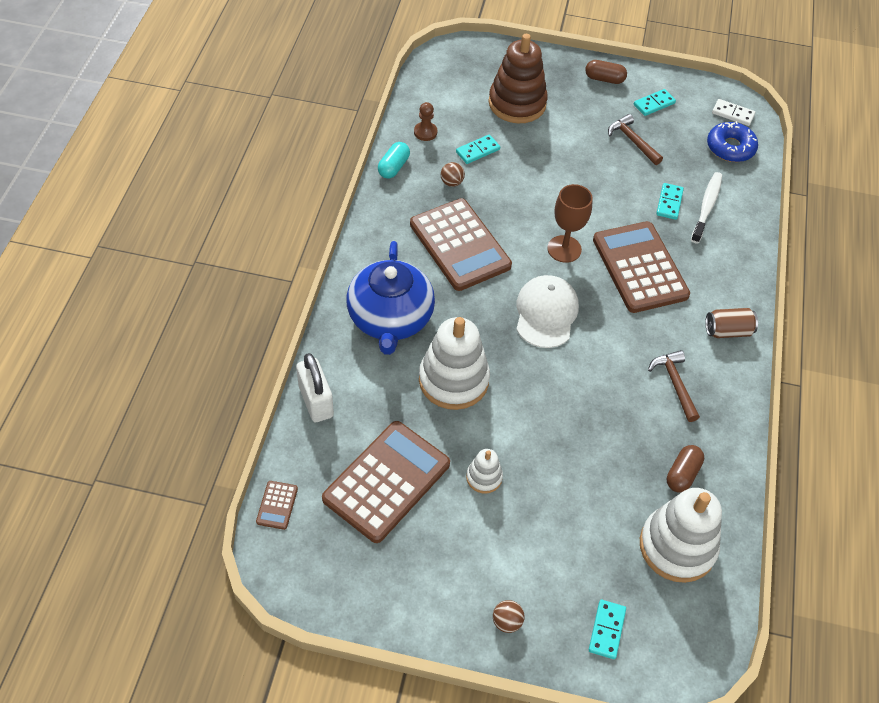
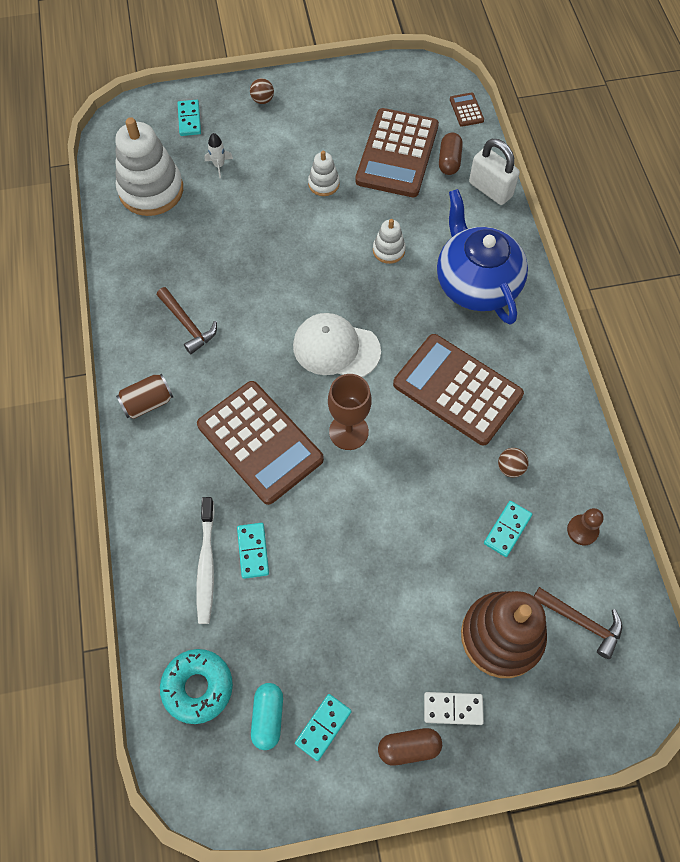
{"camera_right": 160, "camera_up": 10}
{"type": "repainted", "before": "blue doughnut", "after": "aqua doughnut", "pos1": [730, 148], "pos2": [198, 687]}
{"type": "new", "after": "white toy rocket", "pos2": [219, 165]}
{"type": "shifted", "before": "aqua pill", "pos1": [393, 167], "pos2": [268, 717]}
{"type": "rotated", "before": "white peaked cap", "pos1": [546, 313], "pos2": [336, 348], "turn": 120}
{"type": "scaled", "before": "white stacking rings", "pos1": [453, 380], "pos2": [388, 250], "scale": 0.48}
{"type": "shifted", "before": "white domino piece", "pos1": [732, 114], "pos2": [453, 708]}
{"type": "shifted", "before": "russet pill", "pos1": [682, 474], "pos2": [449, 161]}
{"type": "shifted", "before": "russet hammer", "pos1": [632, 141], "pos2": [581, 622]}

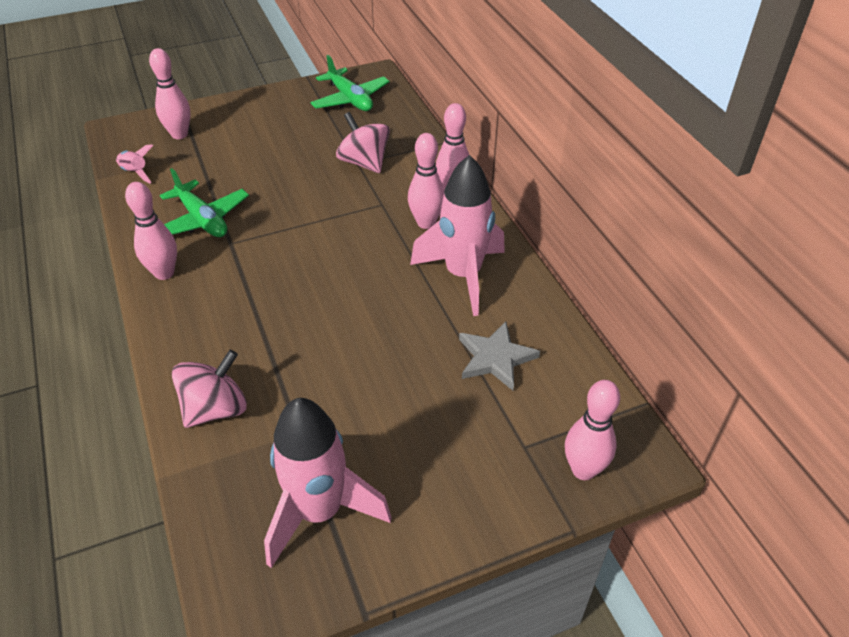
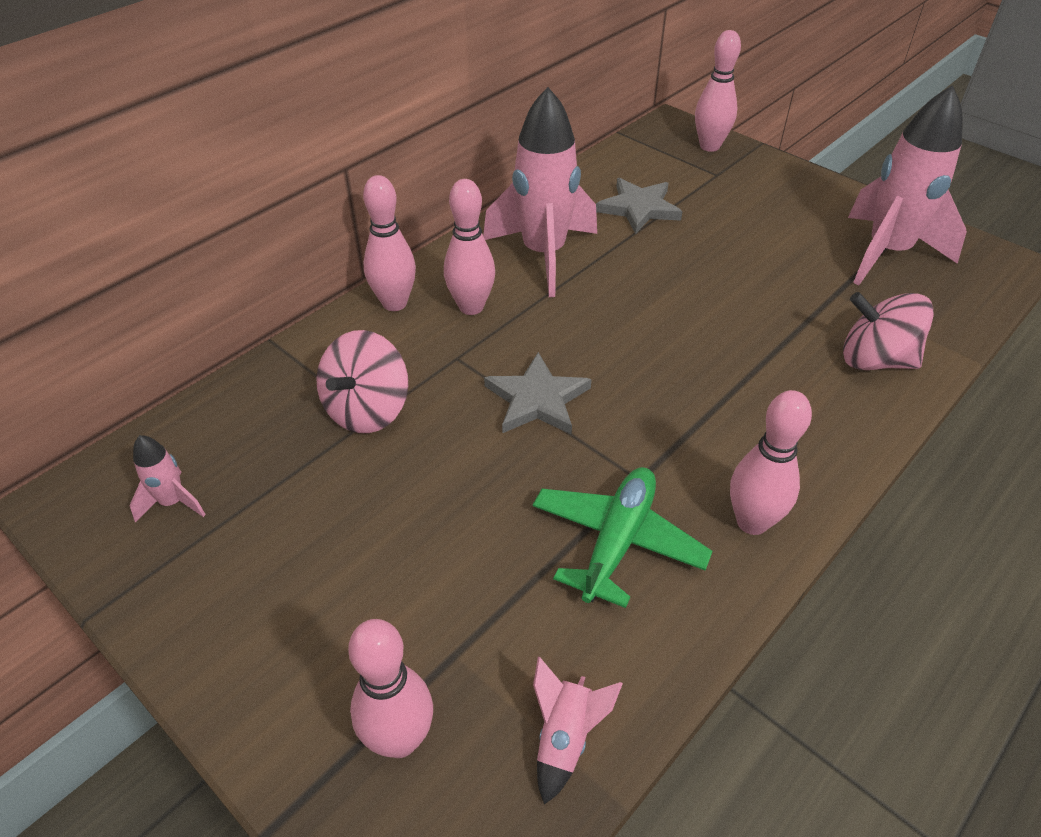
{"camera_right": -115, "camera_up": 0}
{"type": "swapped", "before": "emerald toy plane", "after": "rosy toy rocket", "pos1": [350, 99], "pos2": [173, 502]}
{"type": "new", "after": "gray five-pointed star", "pos2": [537, 399]}

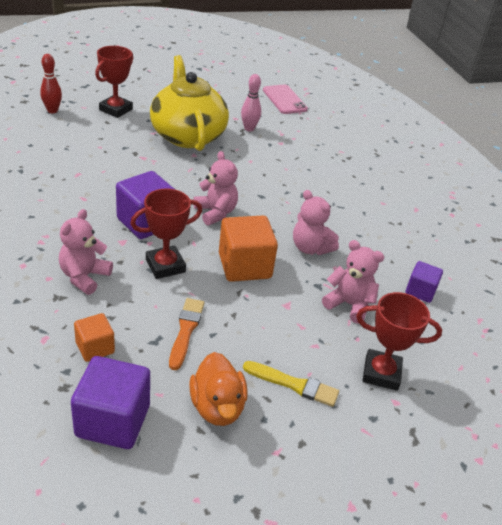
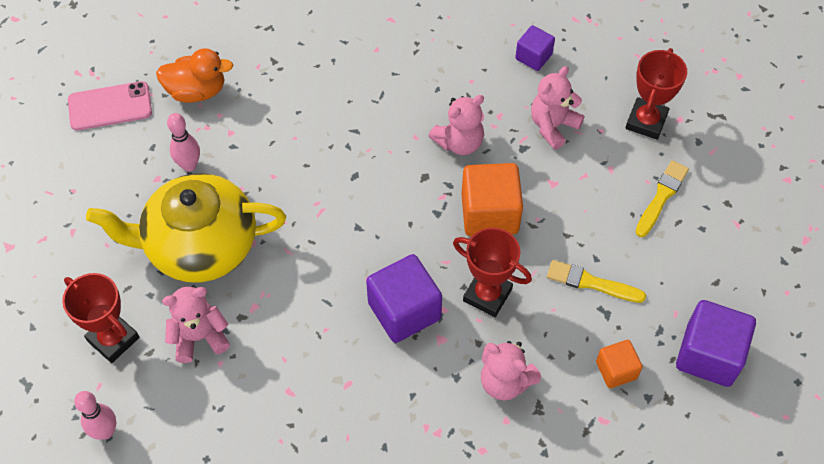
{"camera_right": -75, "camera_up": 20}
{"type": "repainted", "before": "red tenpin", "after": "rosy tenpin", "pos1": [52, 110], "pos2": [105, 431]}
{"type": "shifted", "before": "orange-coloured toy duck", "pos1": [217, 407], "pos2": [197, 91]}
{"type": "shifted", "before": "rosy teddy bear", "pos1": [215, 213], "pos2": [199, 337]}
{"type": "rotated", "before": "red prize cup", "pos1": [165, 266], "pos2": [487, 295], "turn": -45}
{"type": "repainted", "before": "orange-coloured paint brush", "after": "bright yellow paint brush", "pos1": [186, 331], "pos2": [591, 283]}

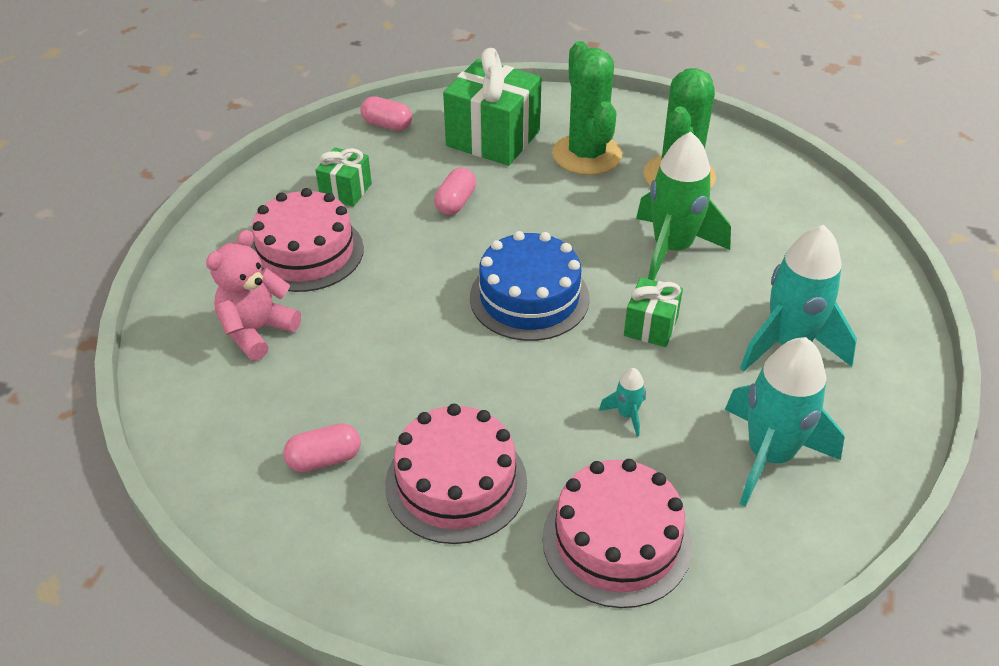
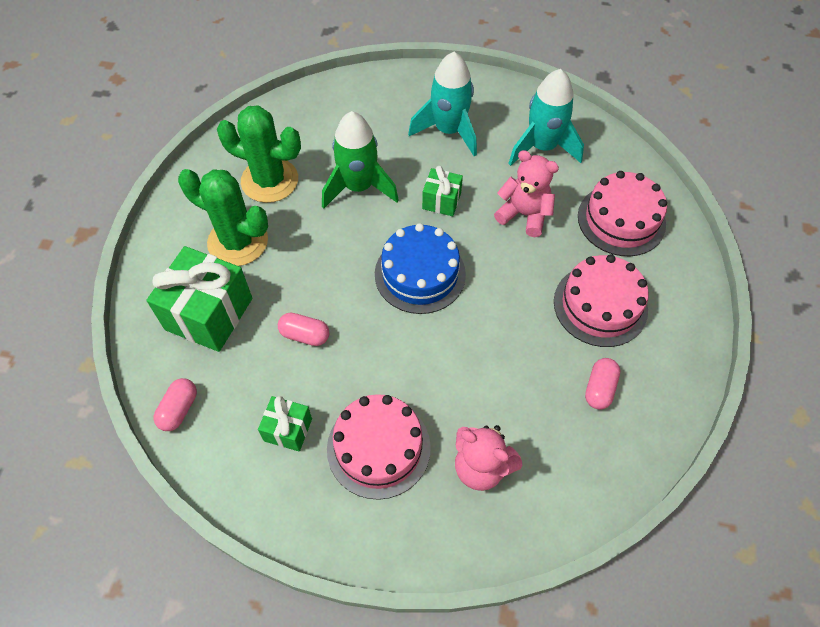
{"camera_right": -95, "camera_up": 15}
{"type": "rotated", "before": "emerald saguaro cactus", "pos1": [587, 155], "pos2": [238, 241], "turn": 45}
{"type": "swapped", "before": "aqua toy rocket", "after": "rosy teddy bear", "pos1": [627, 414], "pos2": [524, 214]}
{"type": "rotated", "before": "rosy pill", "pos1": [324, 459], "pos2": [599, 388], "turn": 45}

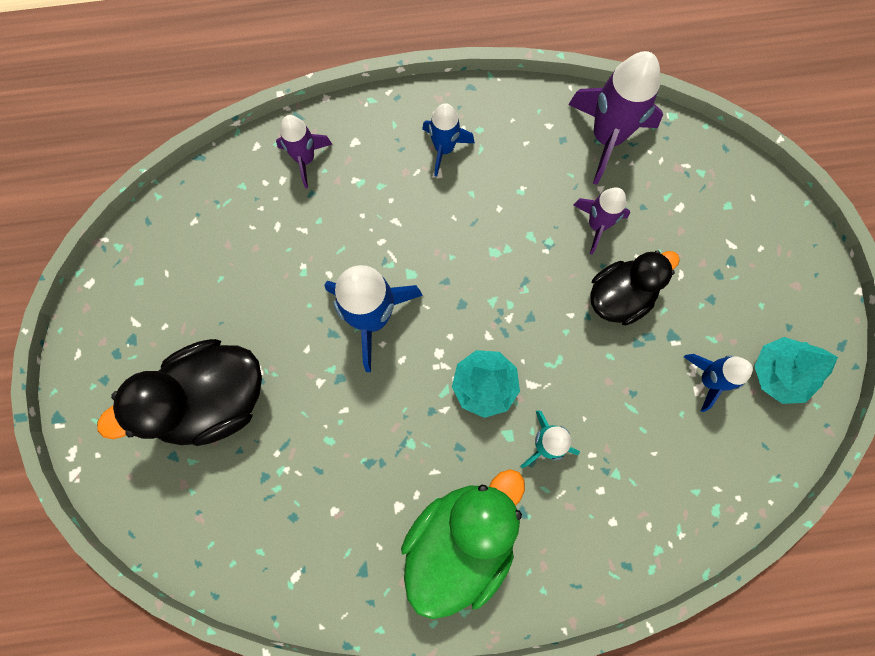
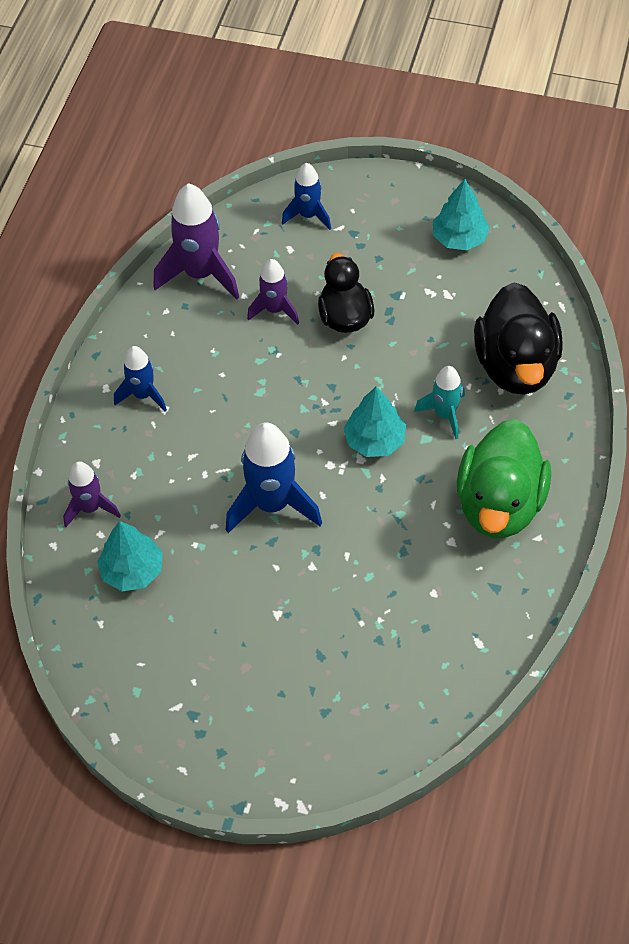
{"camera_right": -65, "camera_up": -20}
{"type": "new", "after": "aqua toy tree", "pos2": [132, 570]}
{"type": "shifted", "before": "blue toy rocket", "pos1": [708, 379], "pos2": [308, 215]}
{"type": "rotated", "before": "emerald toy duck", "pos1": [460, 540], "pos2": [499, 504], "turn": -135}
{"type": "shifted", "before": "jet-black toy duck", "pos1": [212, 399], "pos2": [516, 366]}

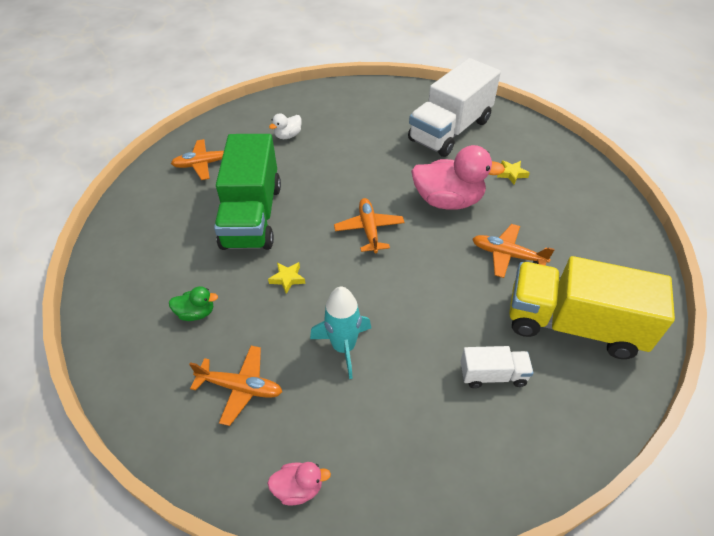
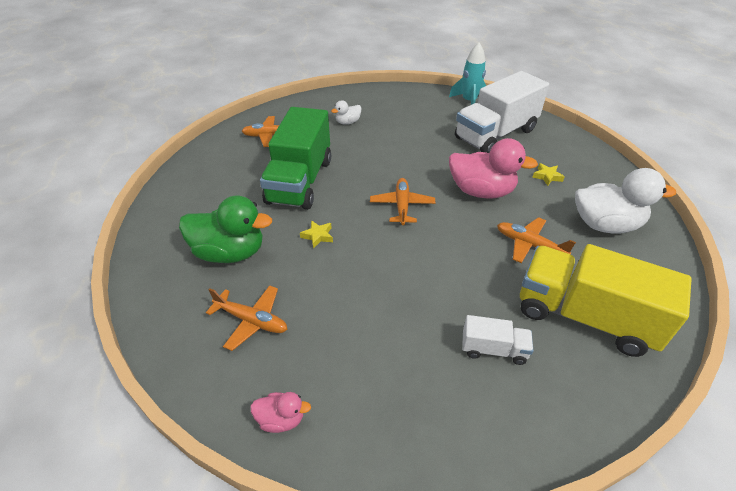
{"camera_right": 10, "camera_up": -5}
{"type": "scaled", "before": "emerald toy duck", "pos1": [196, 313], "pos2": [230, 252], "scale": 2.07}
{"type": "shifted", "before": "aqua toy rocket", "pos1": [344, 347], "pos2": [469, 102]}
{"type": "new", "after": "white toy duck", "pos2": [605, 225]}

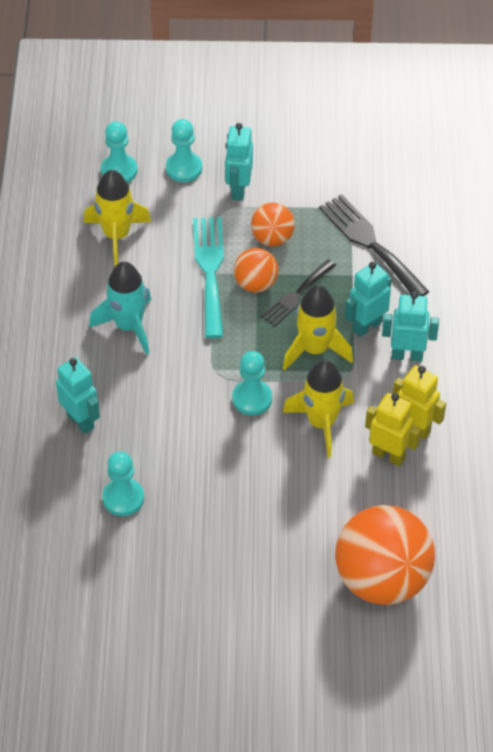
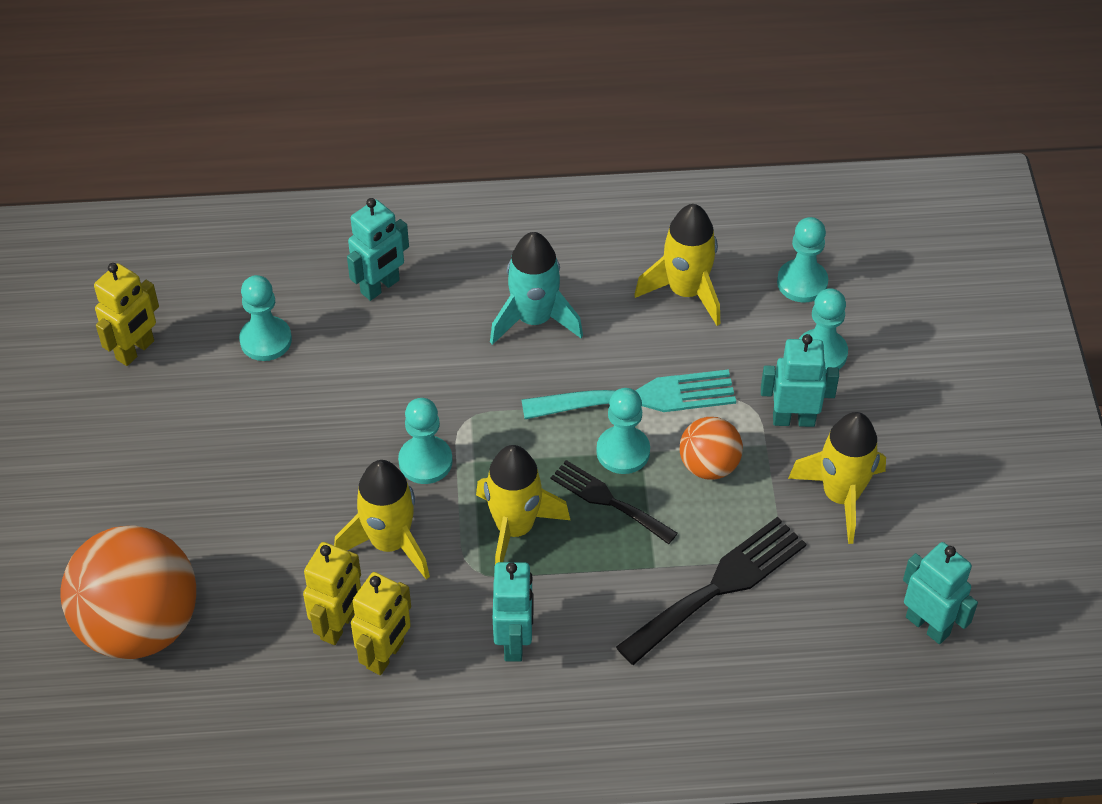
{"camera_right": 85, "camera_up": 0}
{"type": "new", "after": "bright yellow robot", "pos2": [135, 350]}
{"type": "swapped", "before": "orange-coloured play ball", "after": "aqua pawn", "pos1": [255, 284], "pos2": [623, 451]}
{"type": "new", "after": "bright yellow toy rocket", "pos2": [841, 496]}
{"type": "shifted", "before": "aqua robot", "pos1": [366, 326], "pos2": [928, 625]}

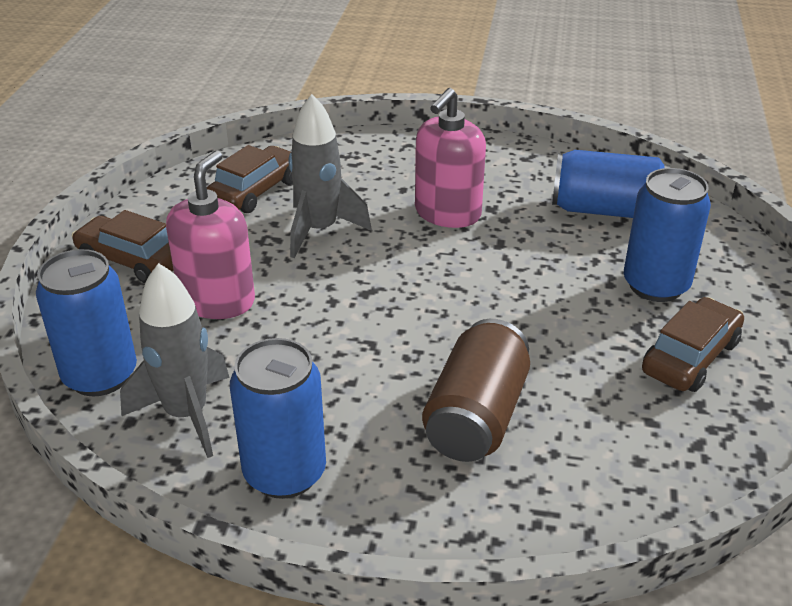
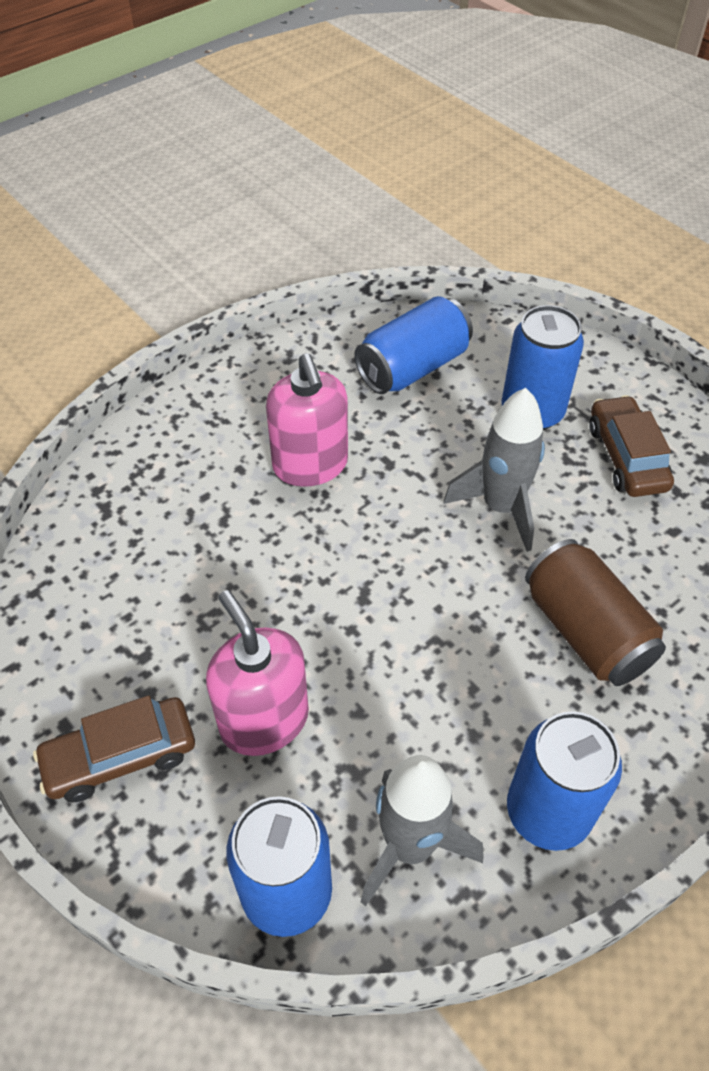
{"camera_right": -50, "camera_up": 15}
{"type": "shifted", "before": "gray toy rocket", "pos1": [319, 230], "pos2": [501, 507]}
{"type": "gone", "before": "russet car", "pos1": [255, 191]}

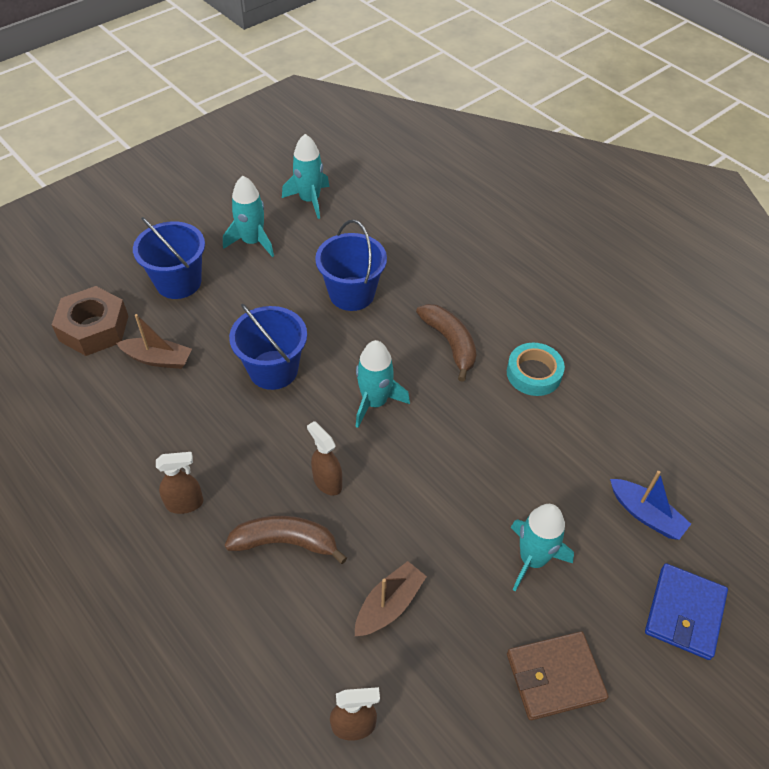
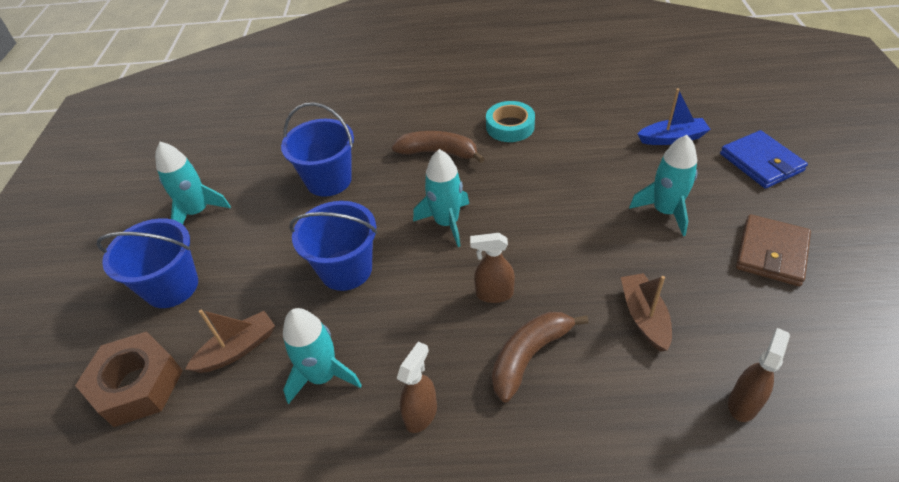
{"camera_right": -45, "camera_up": -5}
{"type": "shifted", "before": "aqua toy rocket", "pos1": [310, 200], "pos2": [323, 376]}

